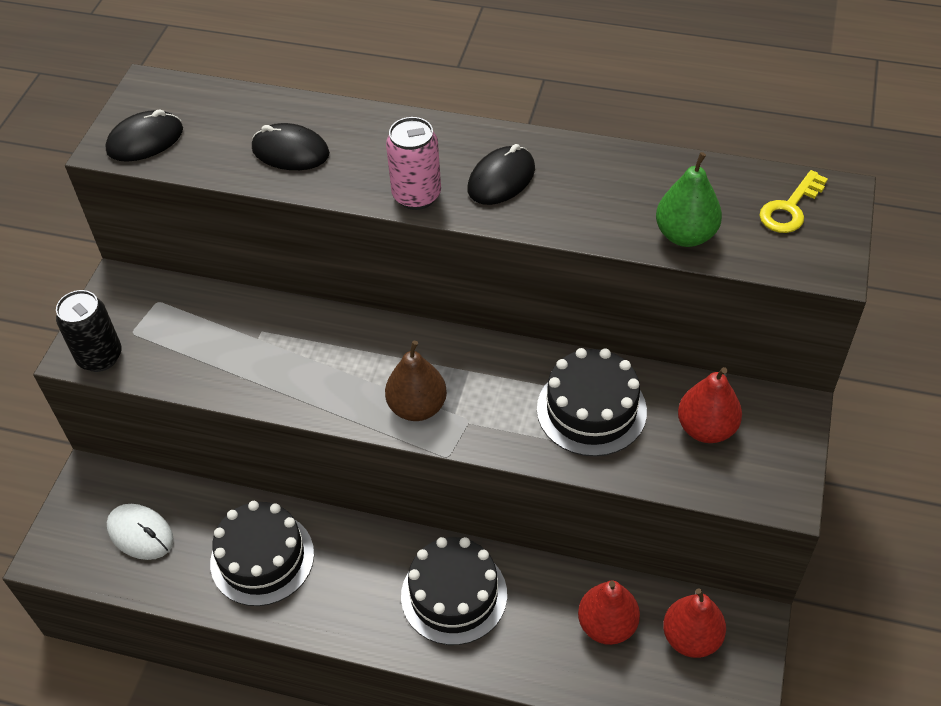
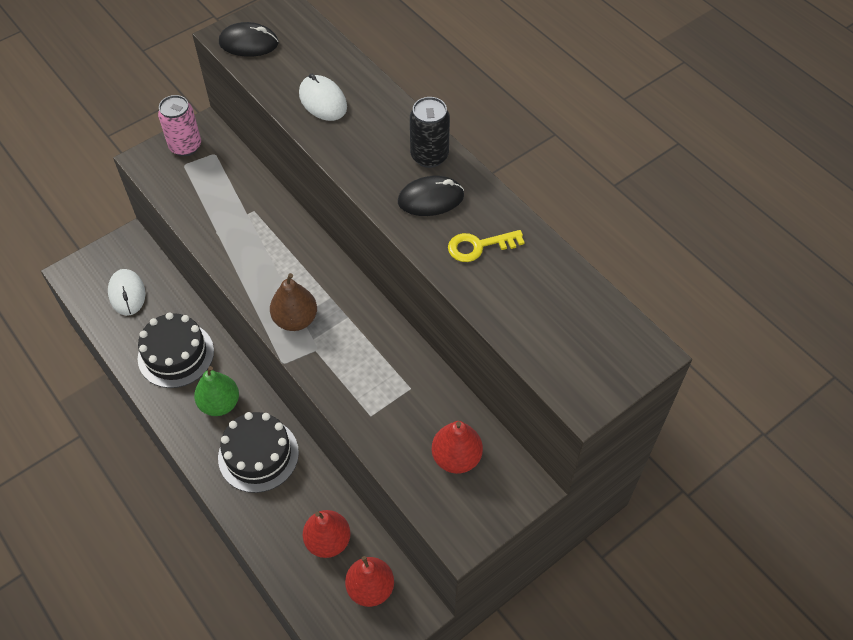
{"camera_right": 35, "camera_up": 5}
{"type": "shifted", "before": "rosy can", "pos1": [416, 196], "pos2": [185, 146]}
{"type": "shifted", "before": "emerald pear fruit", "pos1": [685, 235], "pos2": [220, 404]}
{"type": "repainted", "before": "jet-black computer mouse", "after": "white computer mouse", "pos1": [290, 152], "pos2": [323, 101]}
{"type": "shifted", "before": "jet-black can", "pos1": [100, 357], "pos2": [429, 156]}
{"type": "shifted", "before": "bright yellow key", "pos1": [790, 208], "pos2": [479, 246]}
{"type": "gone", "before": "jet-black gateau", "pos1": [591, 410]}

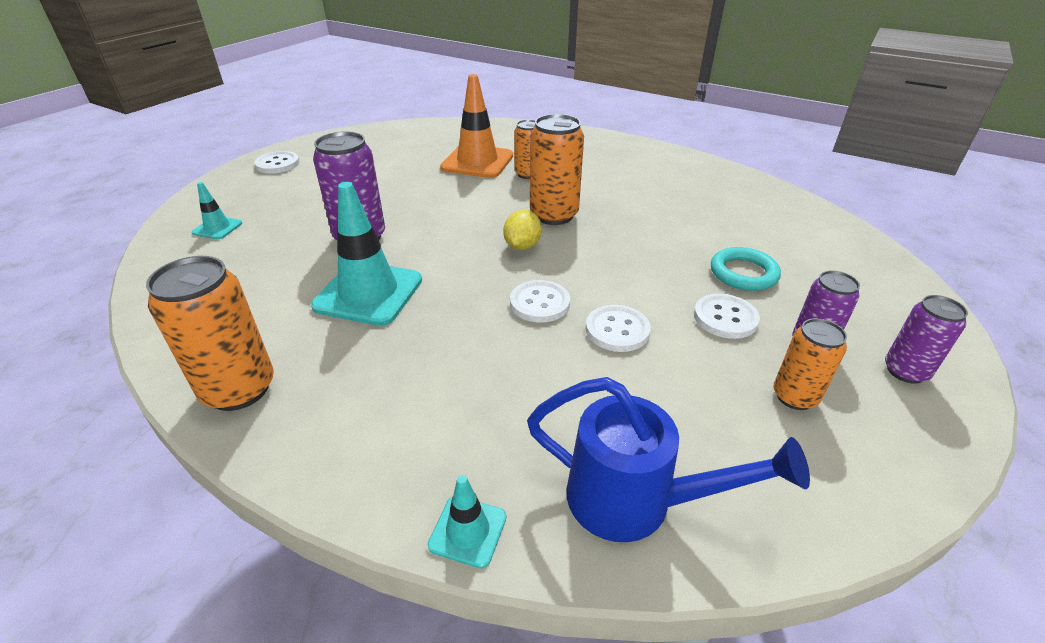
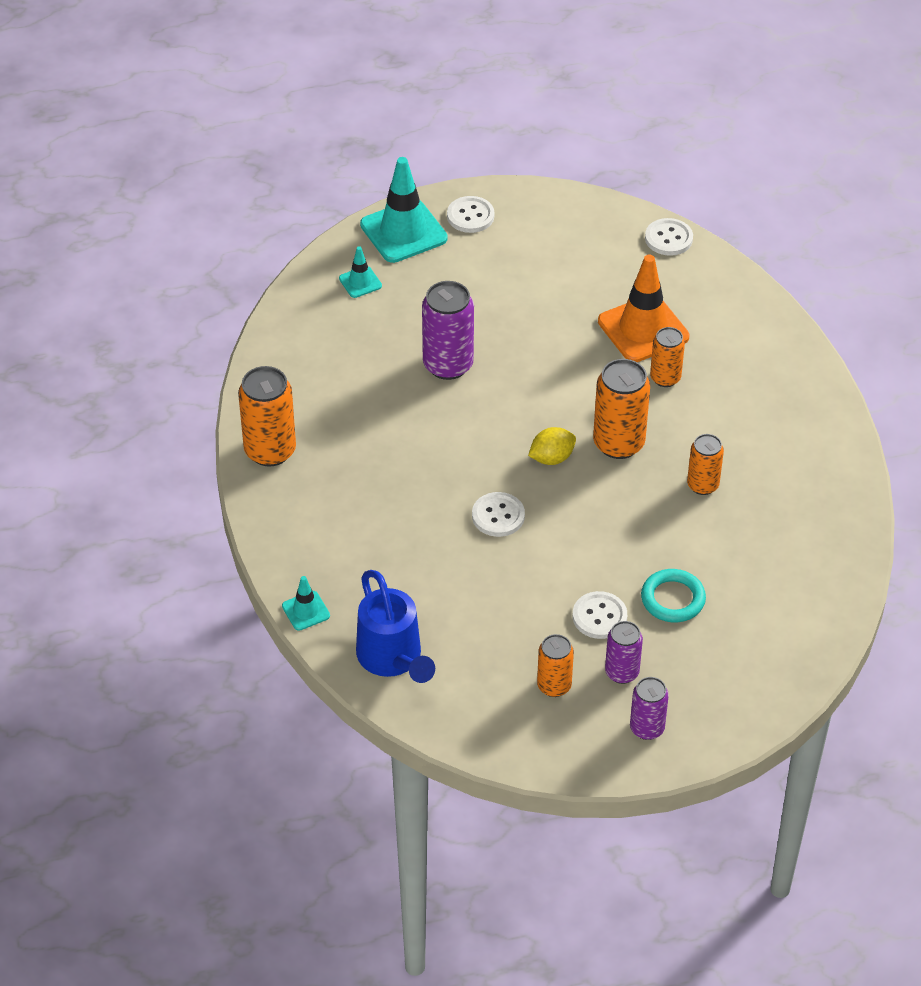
{"camera_right": 45, "camera_up": 10}
{"type": "shifted", "before": "aqua road cone", "pos1": [368, 293], "pos2": [403, 232]}
{"type": "shifted", "before": "white sewing button", "pos1": [617, 330], "pos2": [668, 238]}
{"type": "new", "after": "orange-coloured can", "pos2": [702, 485]}

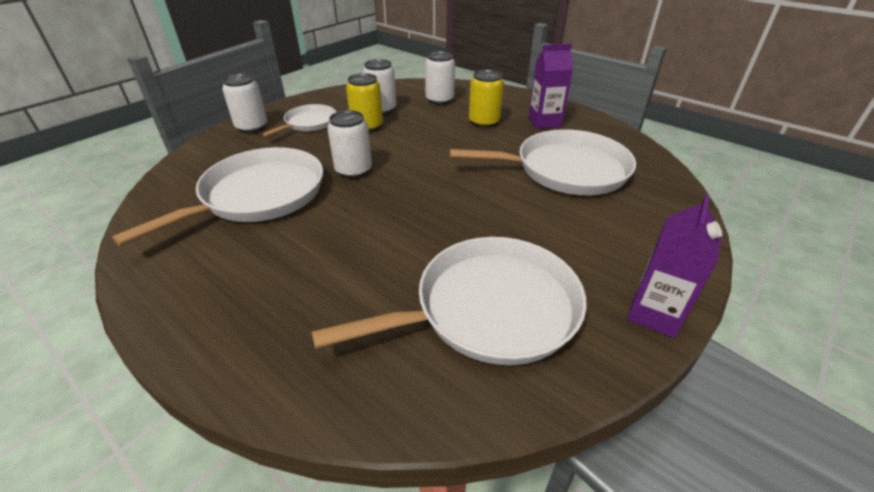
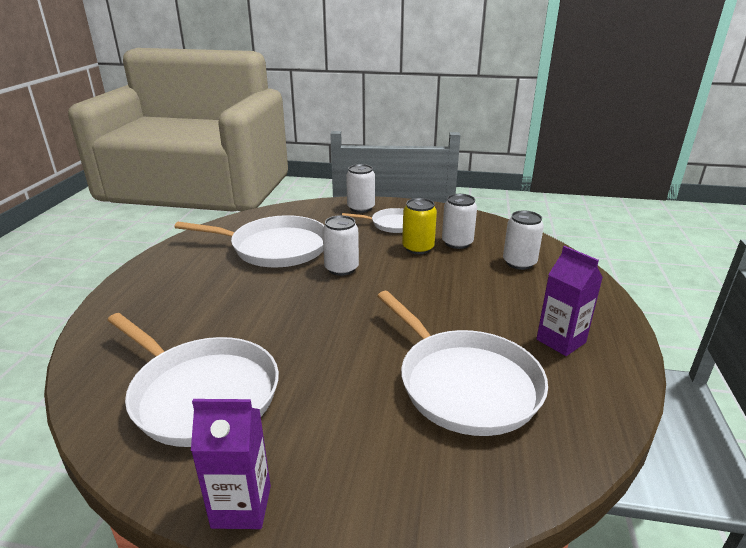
{"camera_right": 60, "camera_up": -10}
{"type": "gone", "before": "bright yellow can", "pos1": [484, 122]}

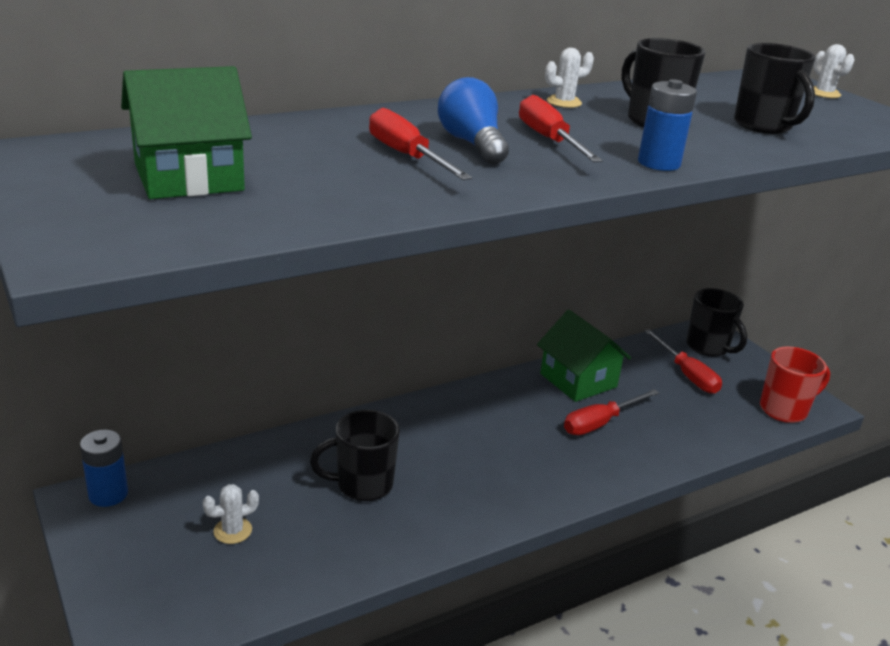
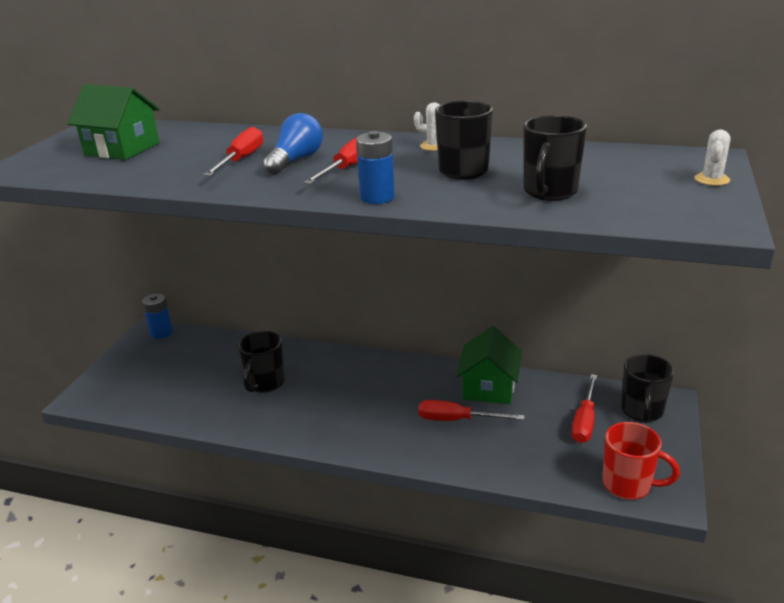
{"camera_right": 50, "camera_up": 0}
{"type": "rotated", "before": "jet-black coffee mug", "pos1": [362, 485], "pos2": [265, 383], "turn": -105}
{"type": "gone", "before": "white saguaro cactus", "pos1": [232, 531]}

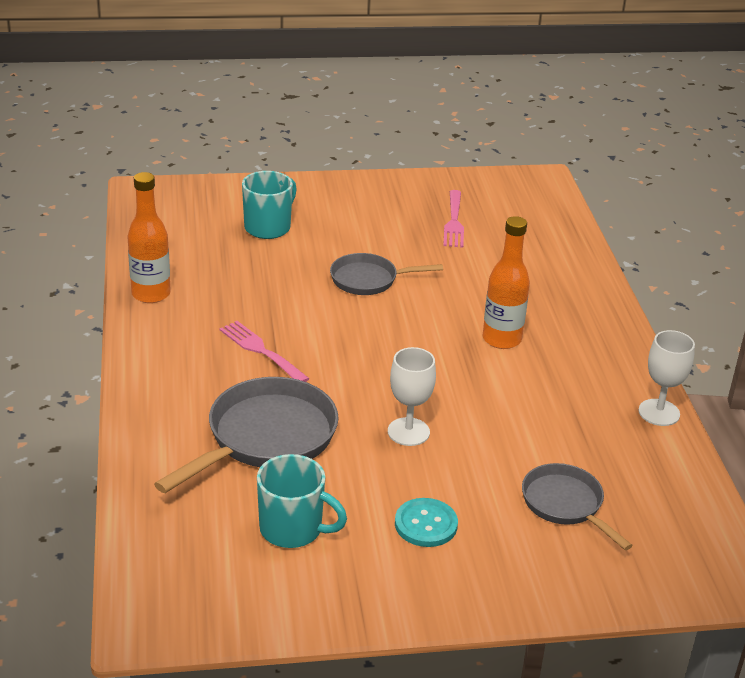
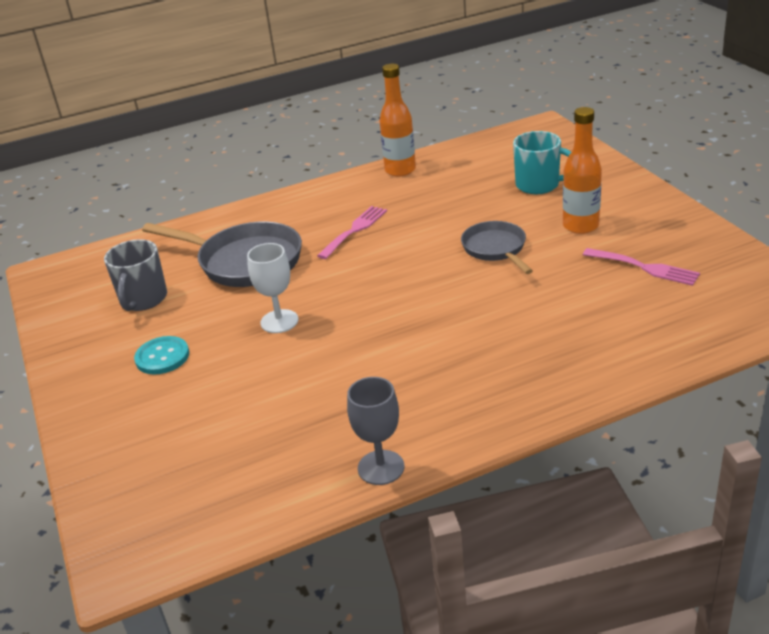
{"camera_right": 80, "camera_up": 0}
{"type": "repainted", "before": "aqua coffee mug", "after": "gray coffee mug", "pos1": [292, 529], "pos2": [143, 299]}
{"type": "repainted", "before": "white goblet", "after": "gray goblet", "pos1": [659, 412], "pos2": [381, 467]}
{"type": "shifted", "before": "orange-coloured flask", "pos1": [501, 339], "pos2": [580, 226]}
{"type": "rotated", "before": "rosy fork", "pos1": [454, 222], "pos2": [645, 267], "turn": -135}
{"type": "gone", "before": "gray pan", "pos1": [565, 505]}

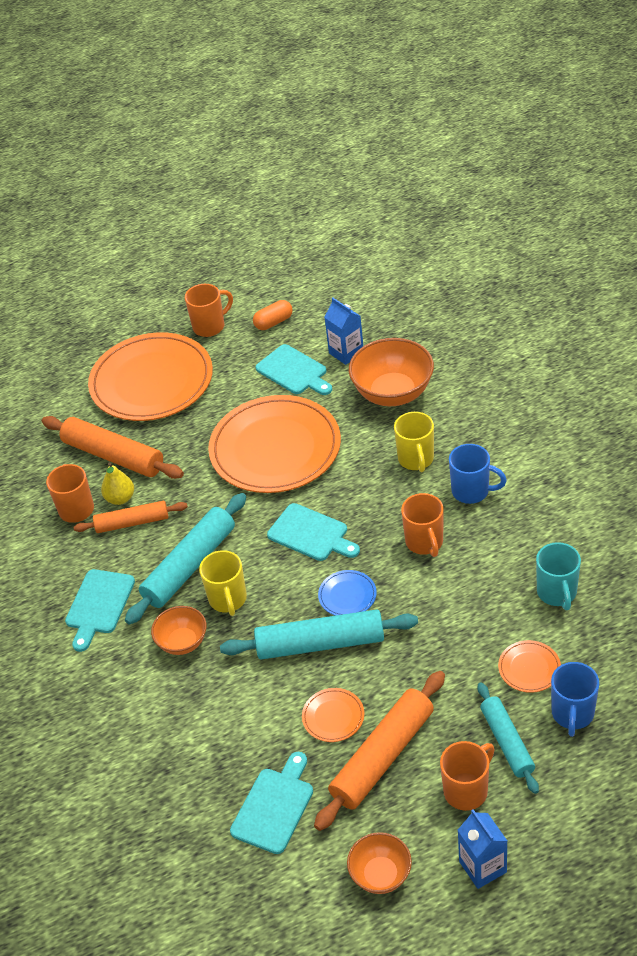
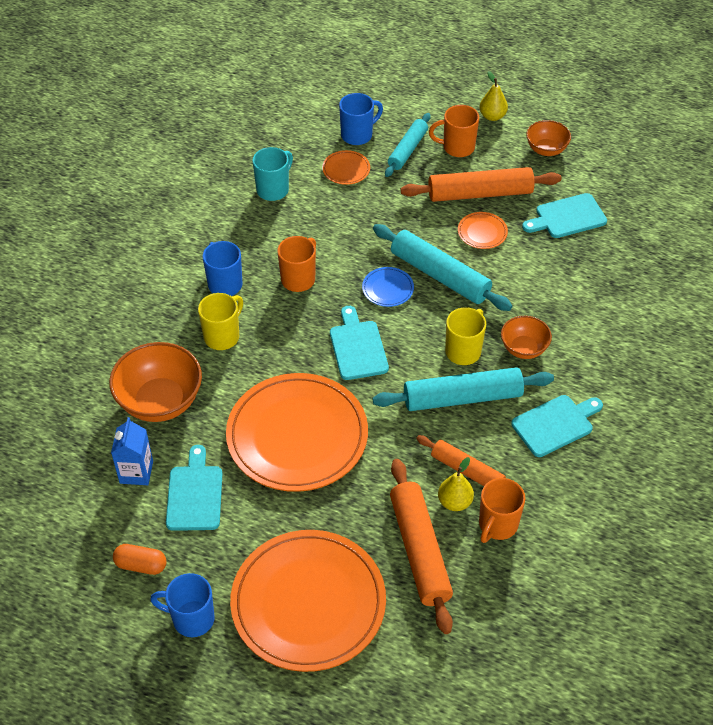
{"camera_right": -140, "camera_up": 5}
{"type": "repainted", "before": "orange-coloured coffee mug", "after": "blue coffee mug", "pos1": [210, 326], "pos2": [191, 619]}
{"type": "swapped", "before": "blue juice carton", "after": "bright yellow pear fruit", "pos1": [482, 867], "pos2": [492, 116]}

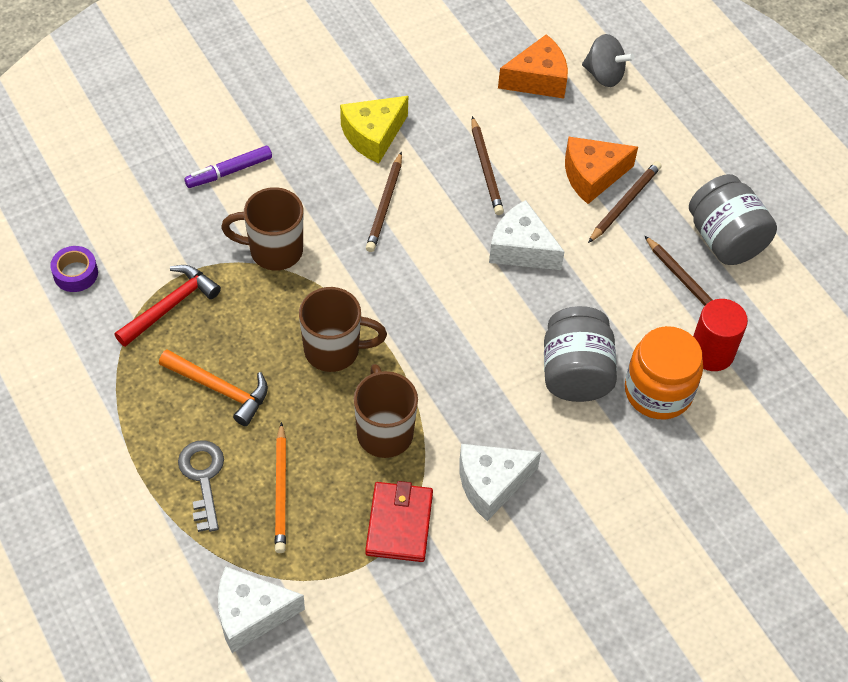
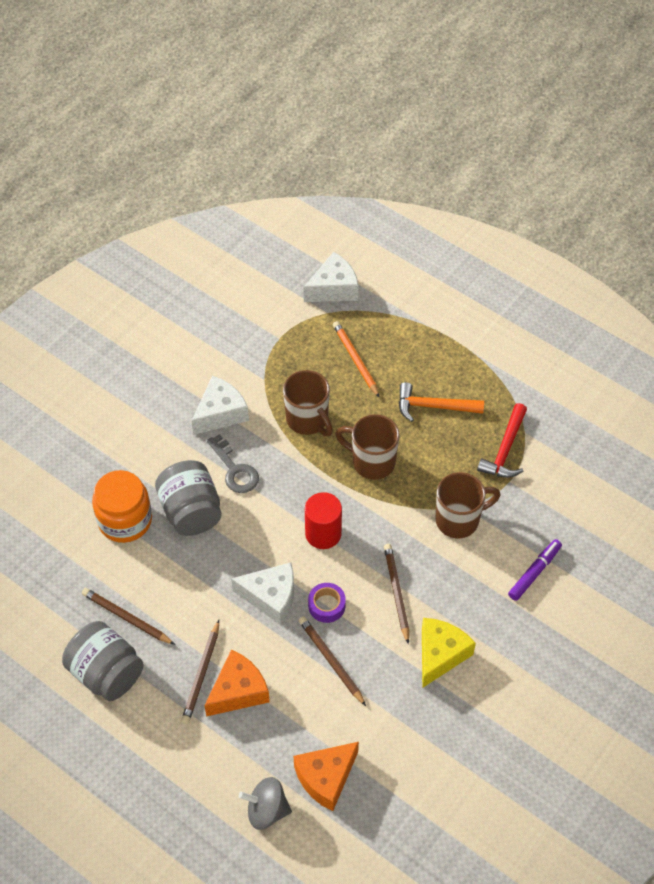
{"camera_right": 160, "camera_up": 0}
{"type": "shifted", "before": "gray key", "pos1": [203, 478], "pos2": [235, 470]}
{"type": "shifted", "before": "red cylinder shape", "pos1": [711, 352], "pos2": [323, 533]}
{"type": "shifted", "before": "purple tape", "pos1": [75, 273], "pos2": [326, 605]}
{"type": "rotated", "before": "russet coffee mug", "pos1": [334, 350], "pos2": [372, 462], "turn": 45}
{"type": "gone", "before": "red billfold", "pos1": [399, 523]}

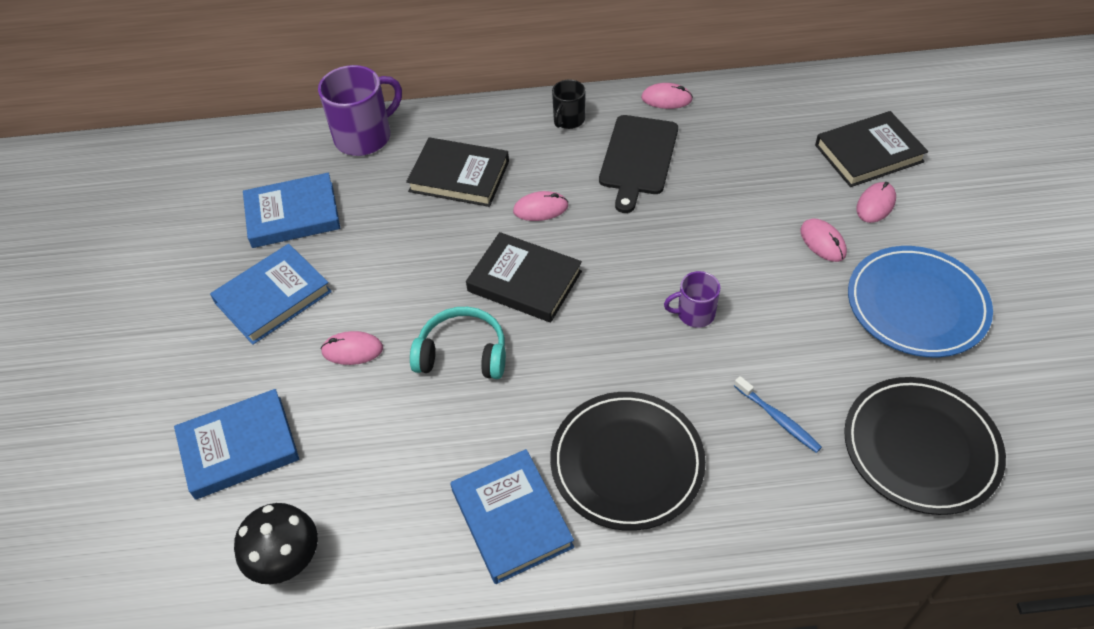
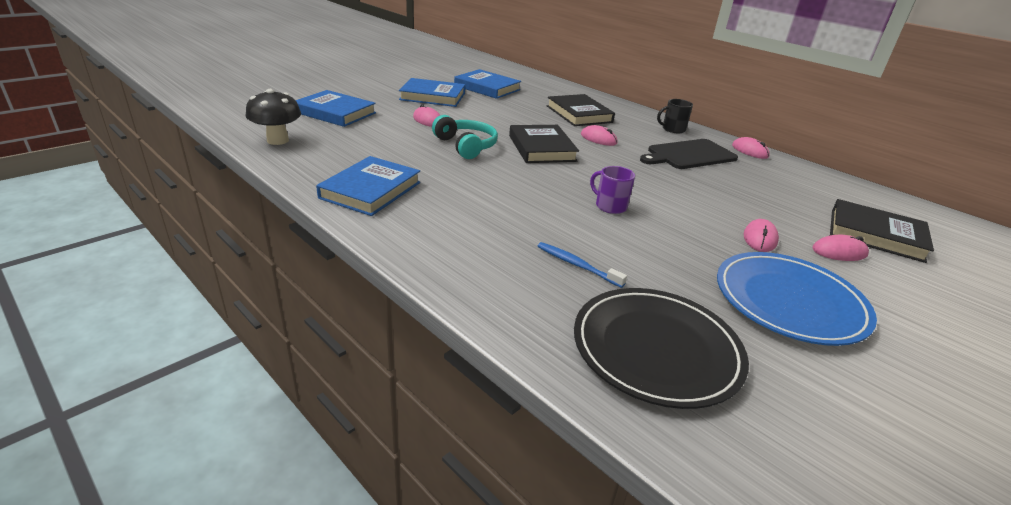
{"camera_right": 45, "camera_up": -20}
{"type": "rotated", "before": "blue dental brush", "pos1": [778, 419], "pos2": [577, 265], "turn": 120}
{"type": "gone", "before": "purple coffee mug", "pos1": [364, 137]}
{"type": "gone", "before": "jet-black plate", "pos1": [627, 463]}

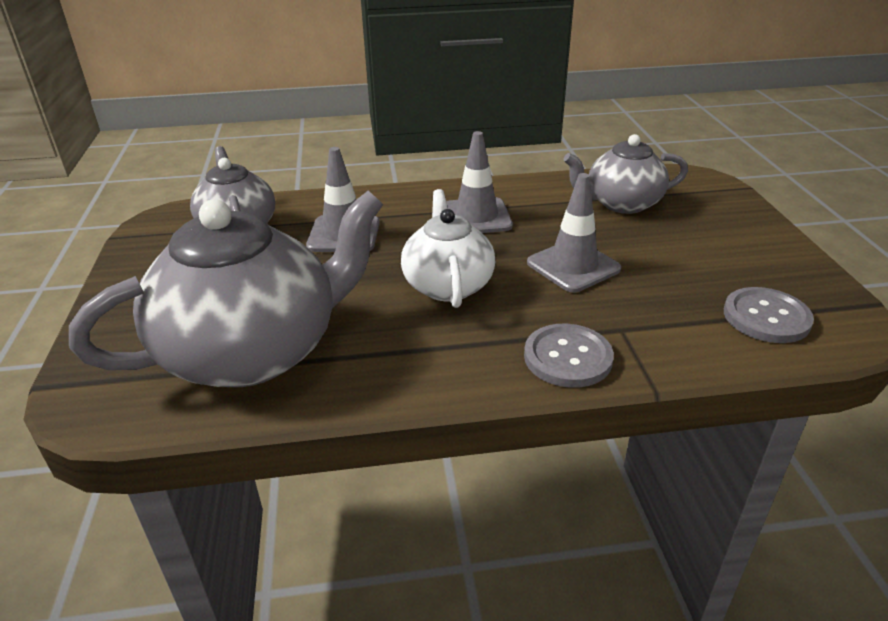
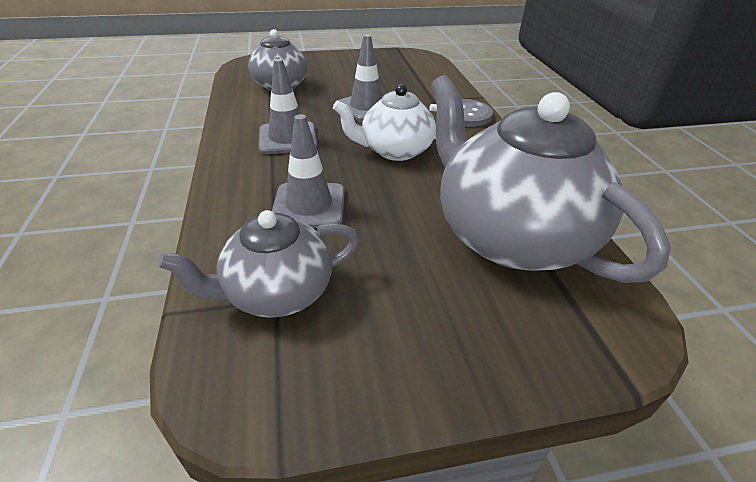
{"camera_right": -95, "camera_up": 5}
{"type": "gone", "before": "gray sewing button", "pos1": [766, 317]}

